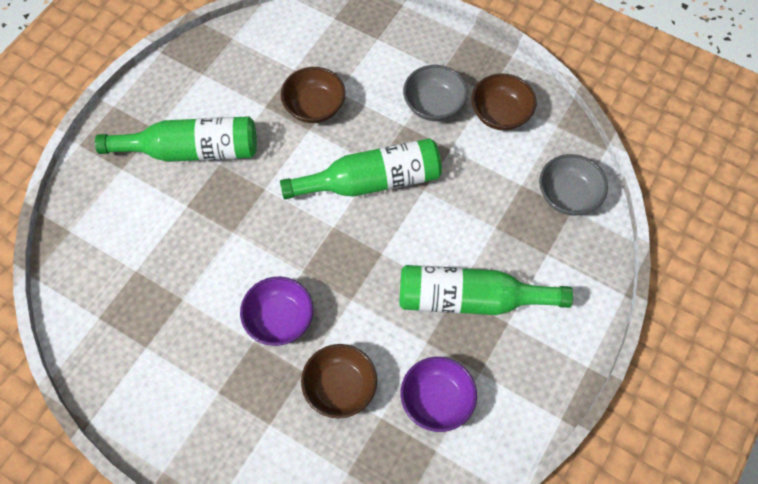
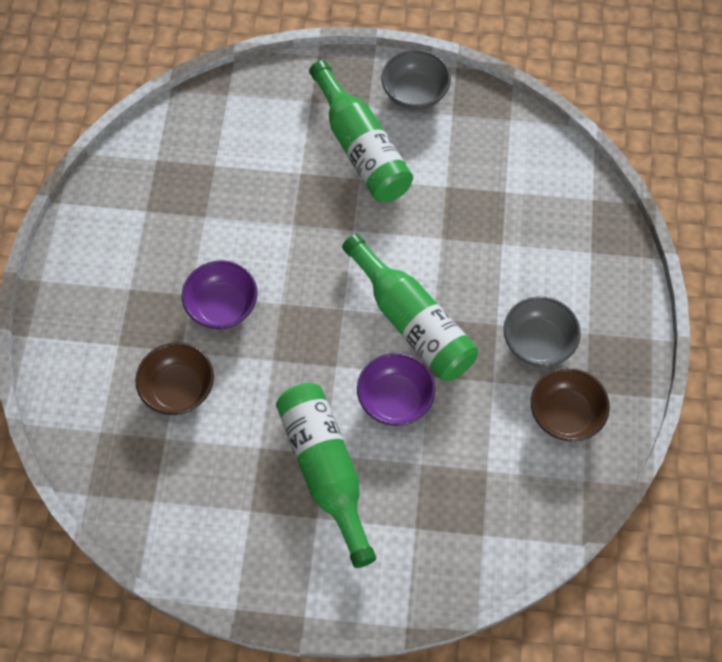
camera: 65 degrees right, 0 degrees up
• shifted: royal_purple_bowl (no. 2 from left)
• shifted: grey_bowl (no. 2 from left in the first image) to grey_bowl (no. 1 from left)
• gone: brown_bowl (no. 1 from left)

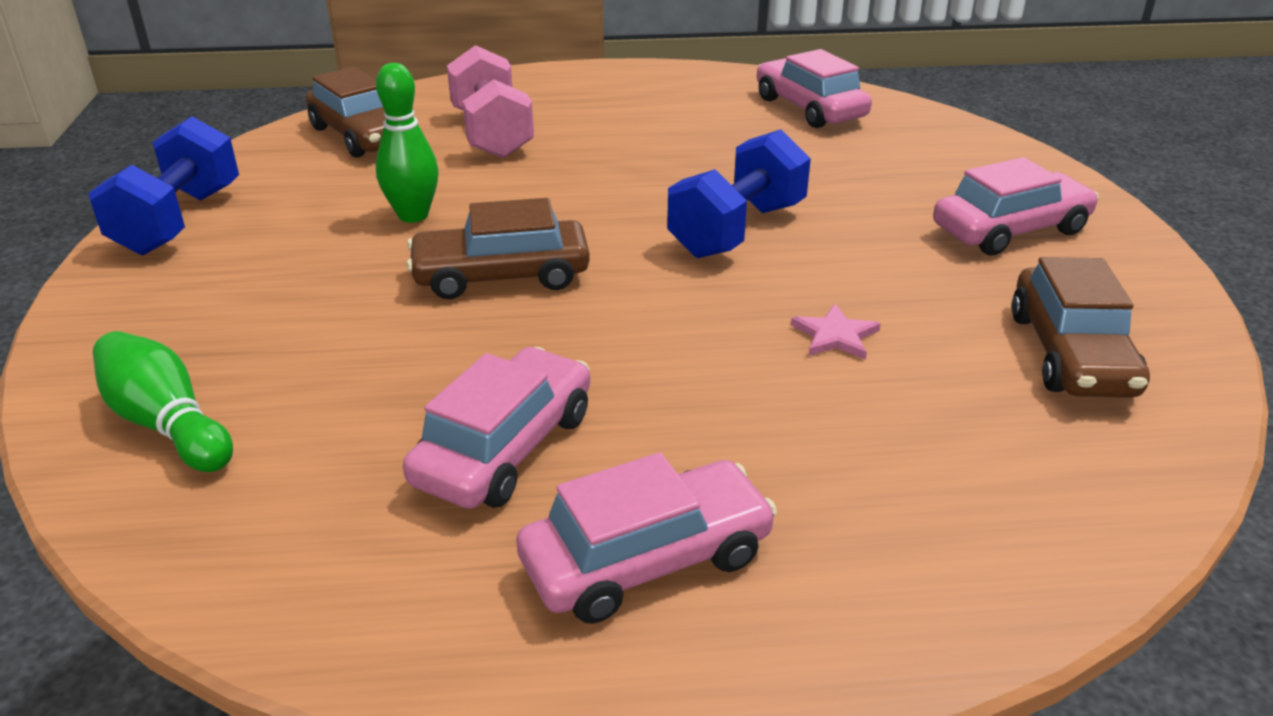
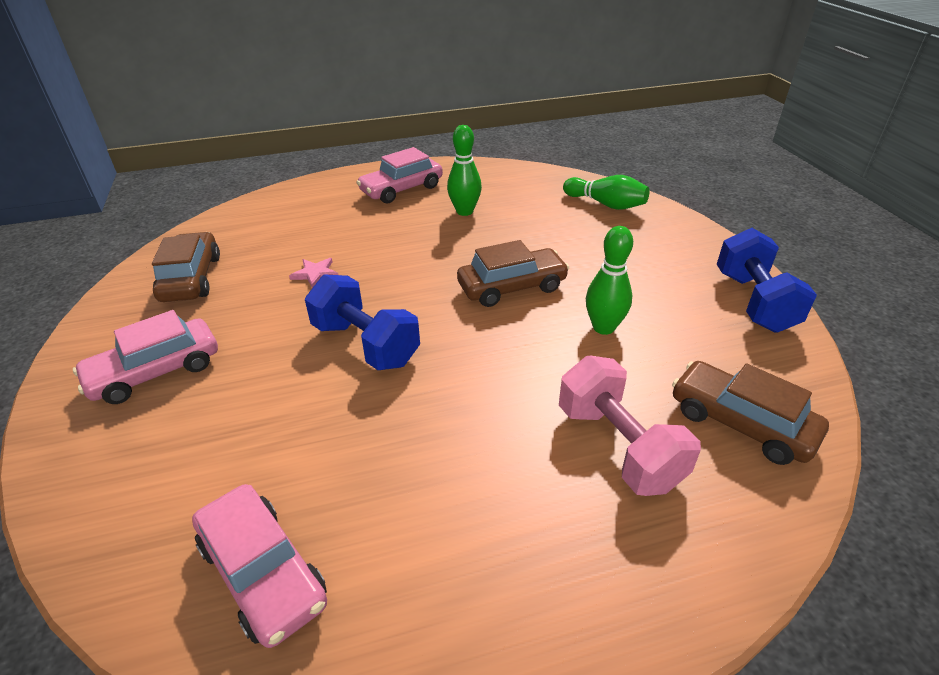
camera: 170 degrees right, 5 degrees up
• rotated: cobalt_dumbbell (no. 2 from left in the first image) 75 degrees counterclockwise
• swapped: rosy_toy_car (no. 1 from left) to emerald_skittle (no. 1 from left)

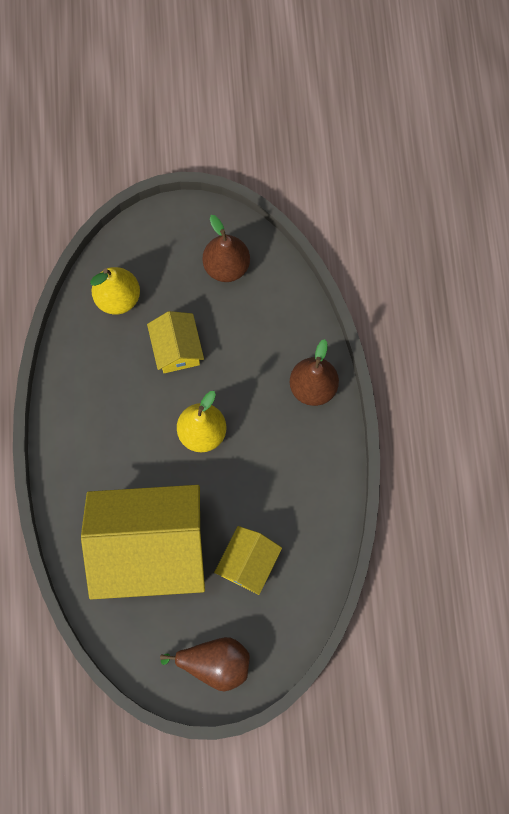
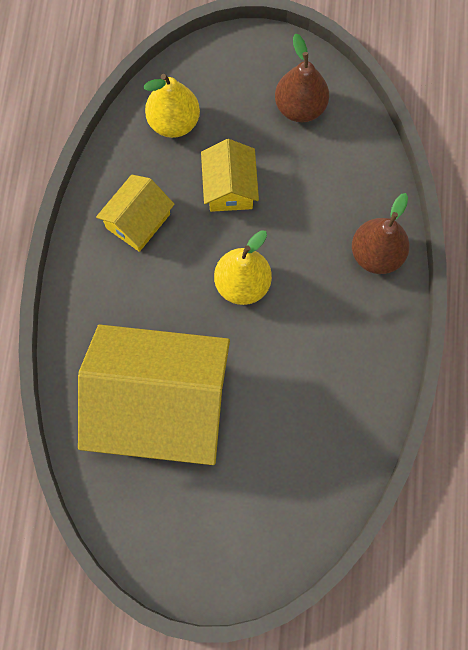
camera: 10 degrees right, 0 degrees up
• shifted: golden_house (no. 3 from left in the first image) to golden_house (no. 1 from left)
• gone: brown_pear (no. 1 from left)

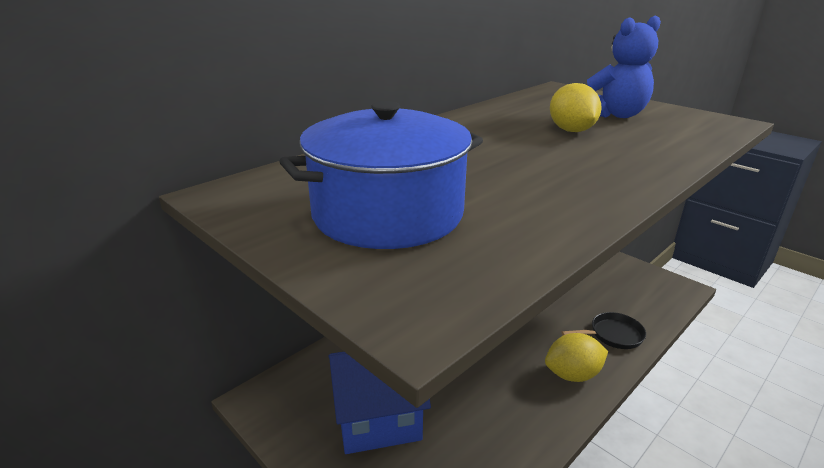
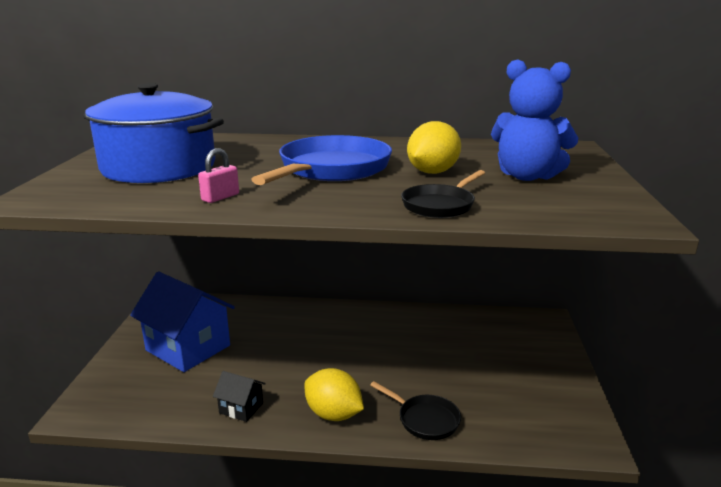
camera: 50 degrees right, 5 degrees down
• new: rosy_small_lock
• new: jet-black_house
• new: cobalt_frying_pan
• new: jet-black_frying_pan (no. 2 from left)

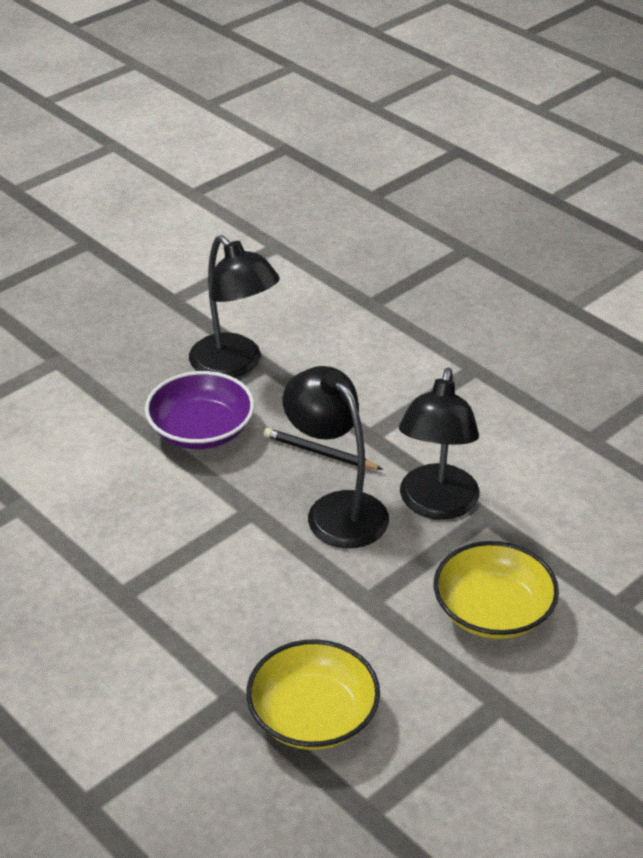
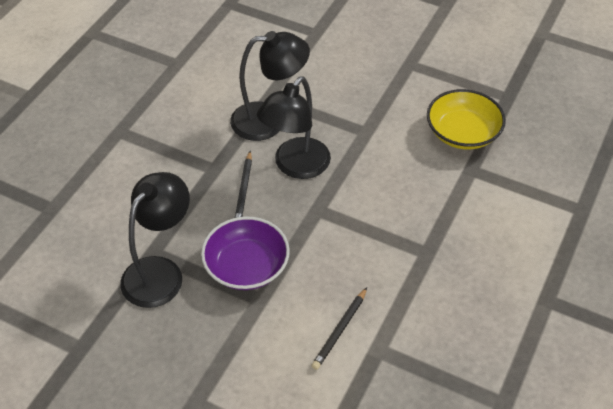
camera: 110 degrees left, 10 degrees up
• new: jet-black_lead_pencil (no. 2 from left)
• gone: golden_bowl (no. 2 from left)

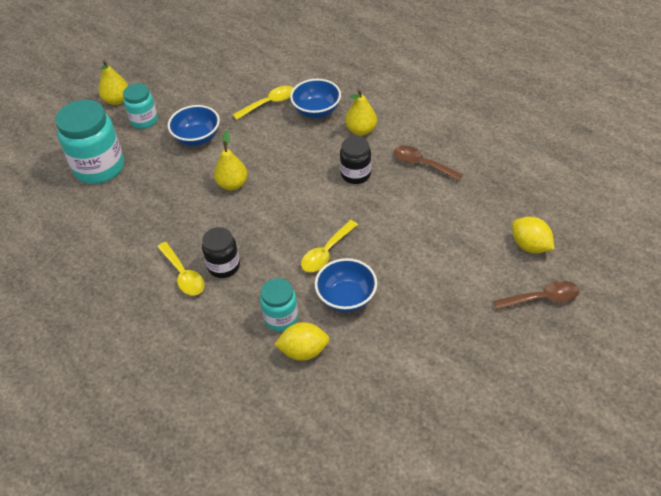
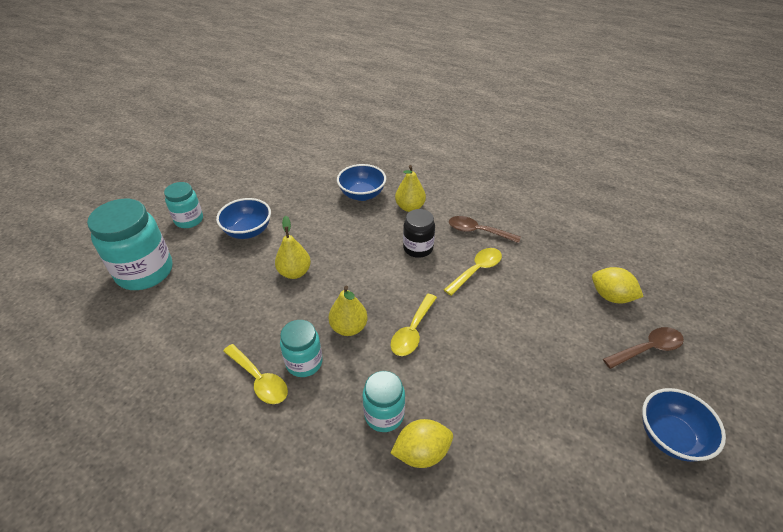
camera: 15 degrees left, 5 degrees down
• repainted: jet-black_jar (no. 1 from left) to teal_jar (no. 3 from left)
• shifted: golden_pear (no. 1 from left in the first image) to golden_pear (no. 2 from left)
• shifted: golden_tablespoon (no. 2 from left in the first image) to golden_tablespoon (no. 3 from left)
• shifted: cobalt_bowl (no. 3 from left)

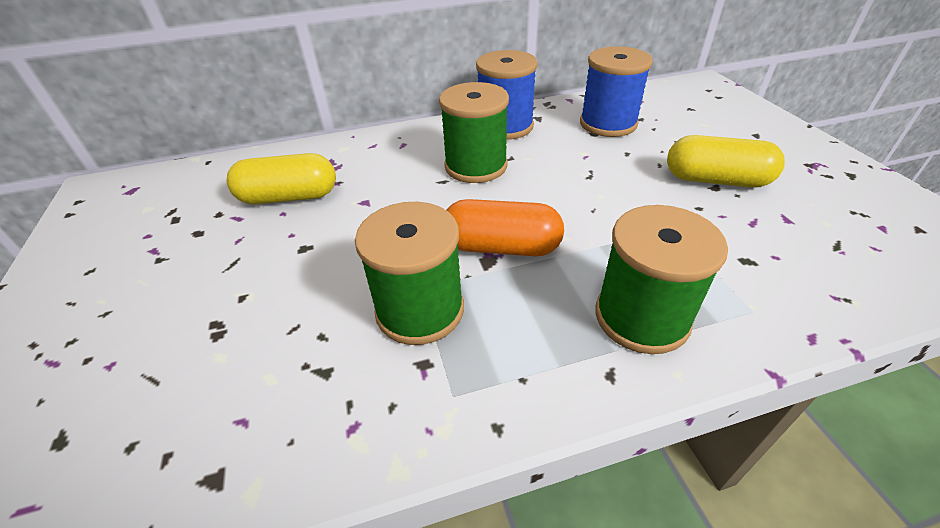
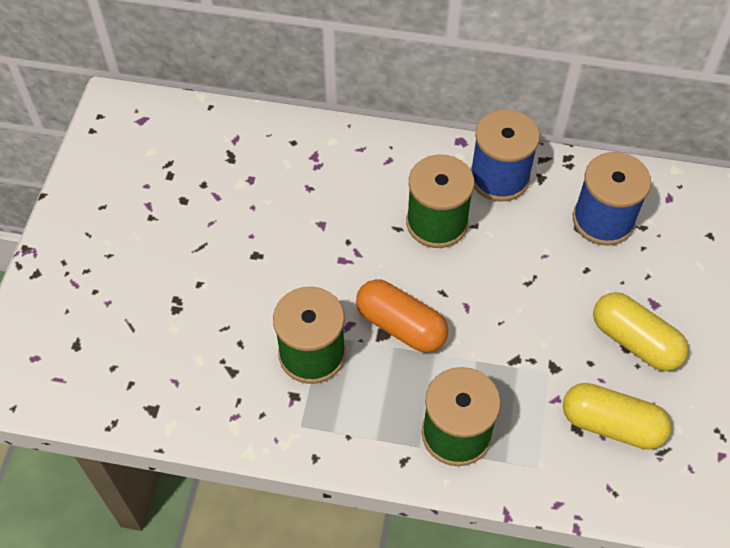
camera: 25 degrees right, 15 degrees up
• shifted: golden_pill_shape (no. 1 from left)

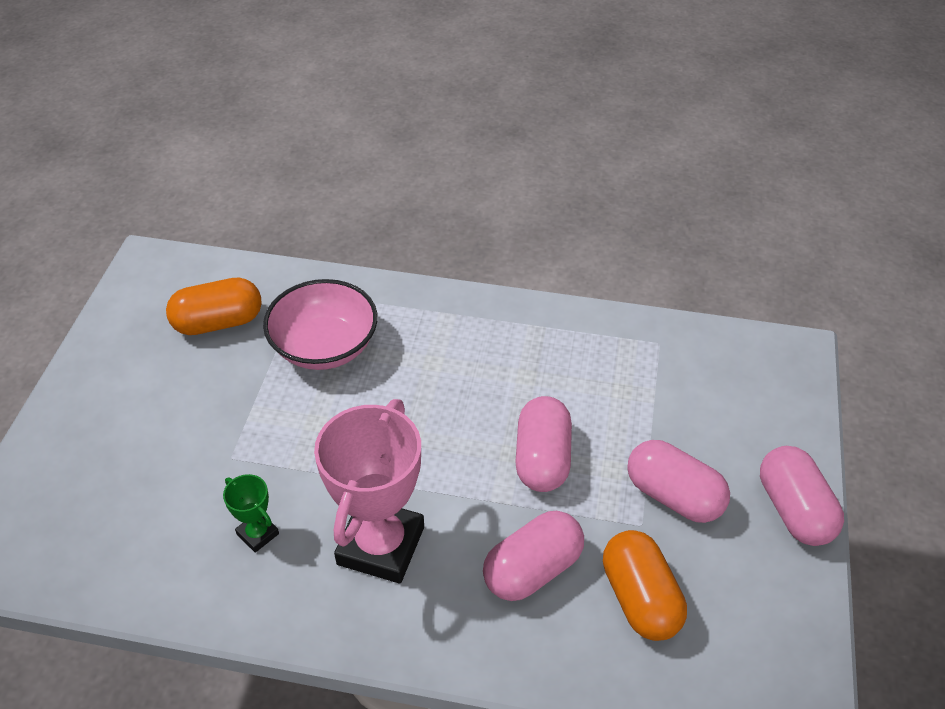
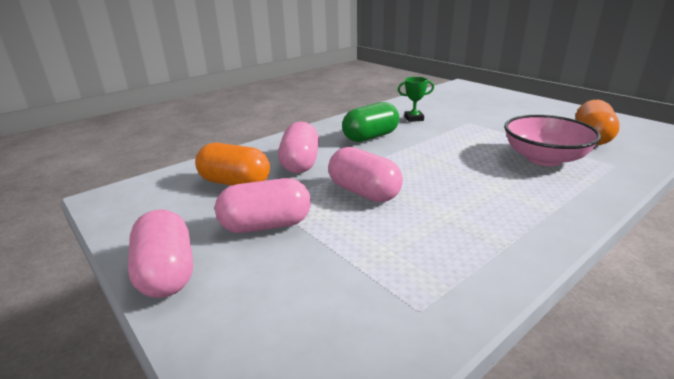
camera: 130 degrees right, 20 degrees down
• rotated: rosy_pill_shape (no. 4 from left in the first image) 45 degrees clockwise
• swapped: rosy_prize_cup to emerald_pill_shape

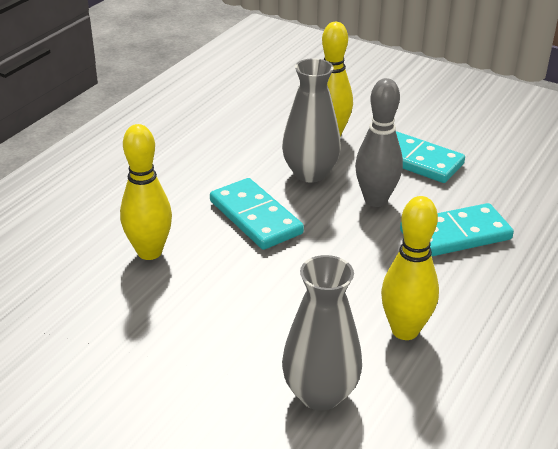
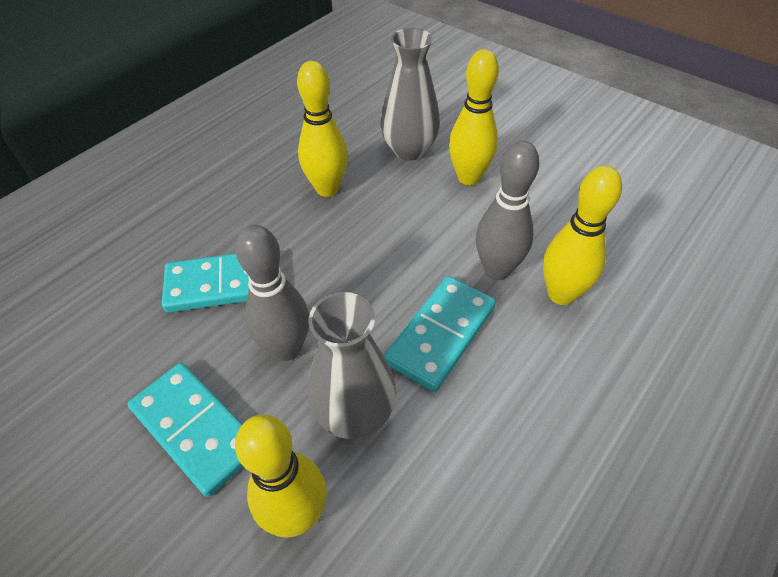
camera: 170 degrees left, 15 degrees up
• rotated: teal_domino_piece (no. 1 from left in the first image) 60 degrees clockwise
• new: golden_skittle (no. 3 from left)
• new: grey_skittle (no. 2 from left)

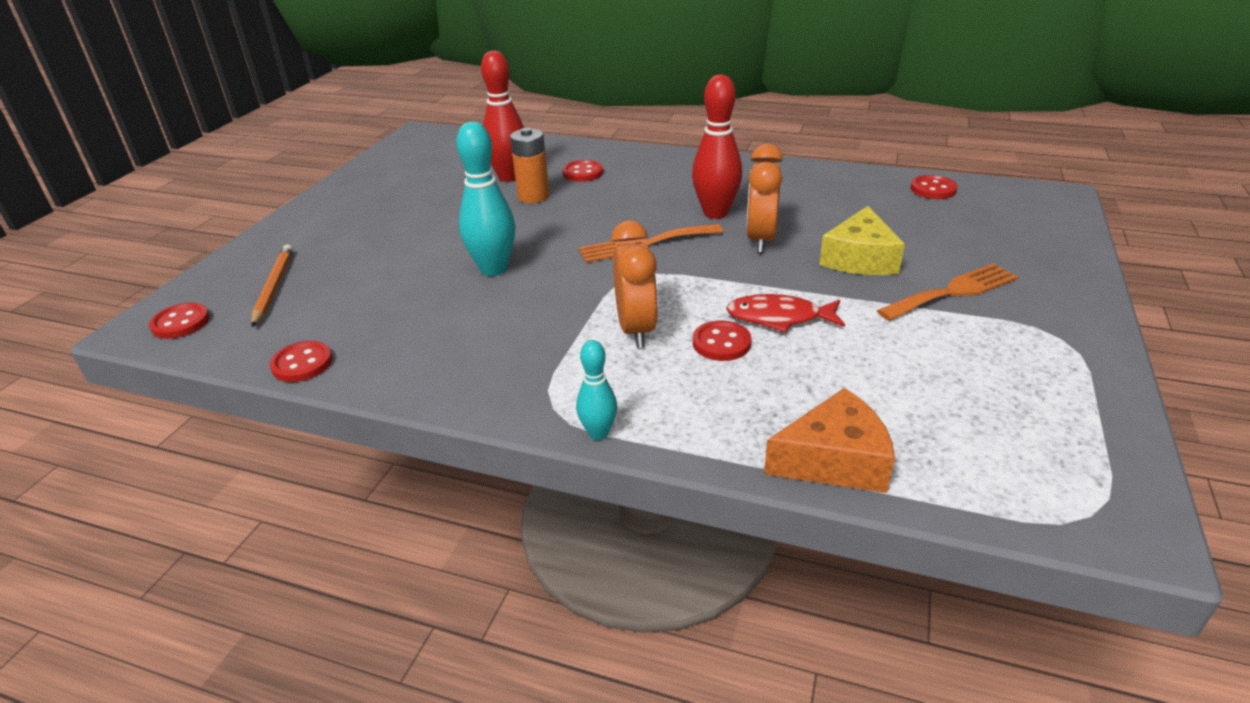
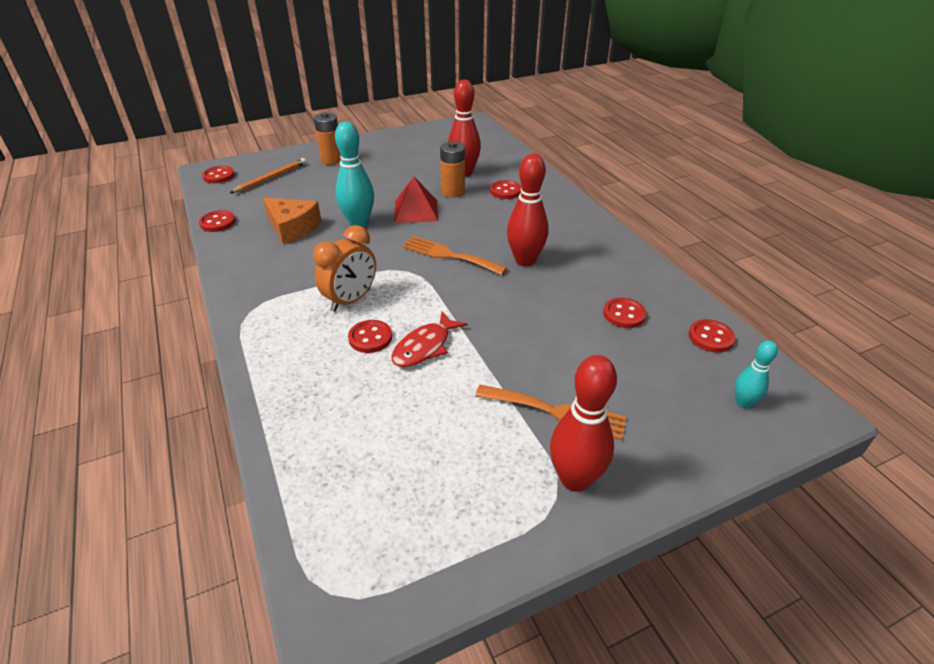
camera: 45 degrees right, 5 degrees up
• shifted: orange_cheese_wedge
• new: orange_battery (no. 1 from left)
• rotated: red_fish_figure 105 degrees counterclockwise
• new: red_pyramid_shape
• new: red_skittle (no. 3 from left)
• new: red_shirt_button (no. 5 from left)
• shifted: teal_skittle (no. 2 from left)
• gone: orange_bedside_clock (no. 2 from left)
• gone: golden_cheese_wedge

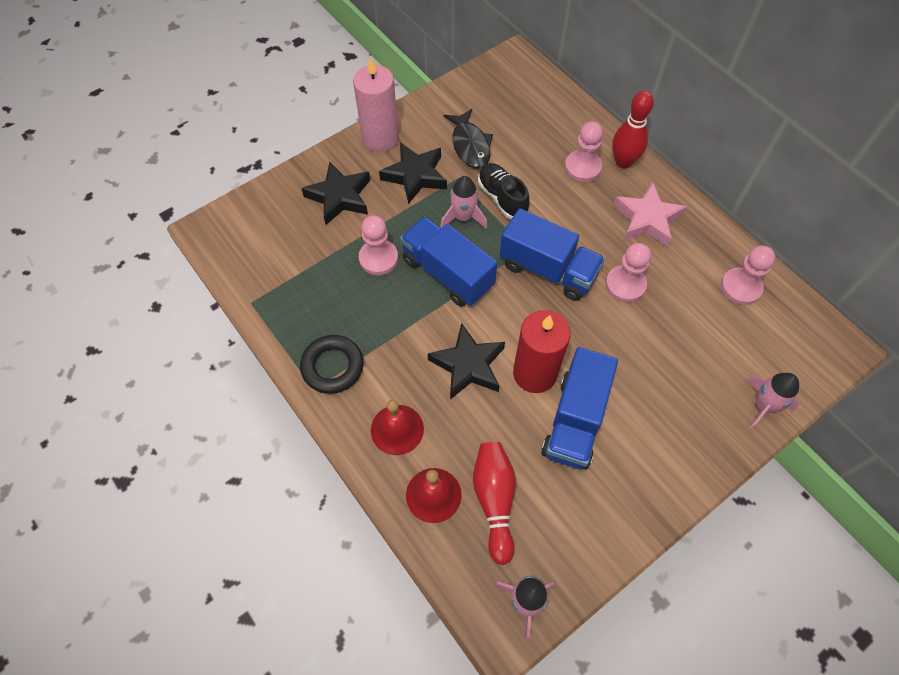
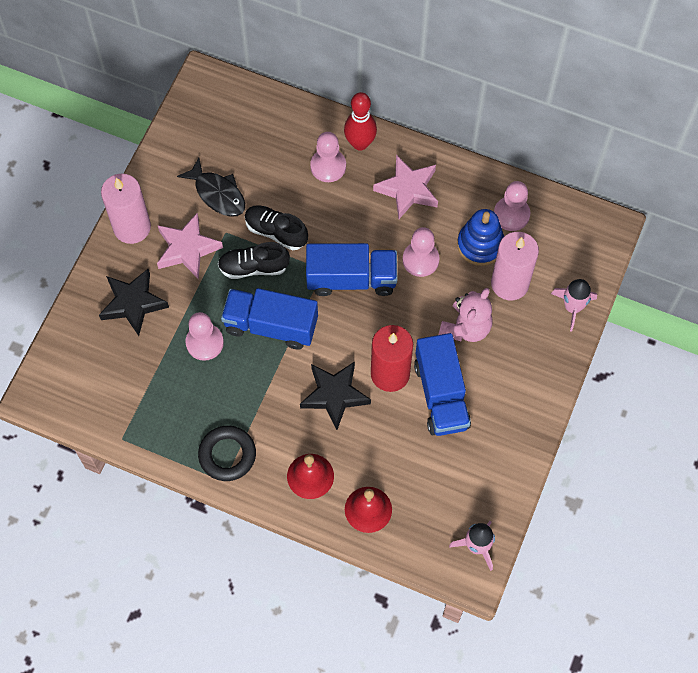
camera: 30 degrees left, 5 degrees up
• repainted: jet-black_star (no. 2 from left) to rosy_star (no. 1 from left)
• swapped: rosy_spaceship (no. 1 from left) to jet-black_sneaker (no. 1 from left)
• new: rosy_teddy_bear
• new: cobalt_ring_stacker
• new: rosy_candle (no. 2 from left)
• gone: red_skittle (no. 1 from left)

